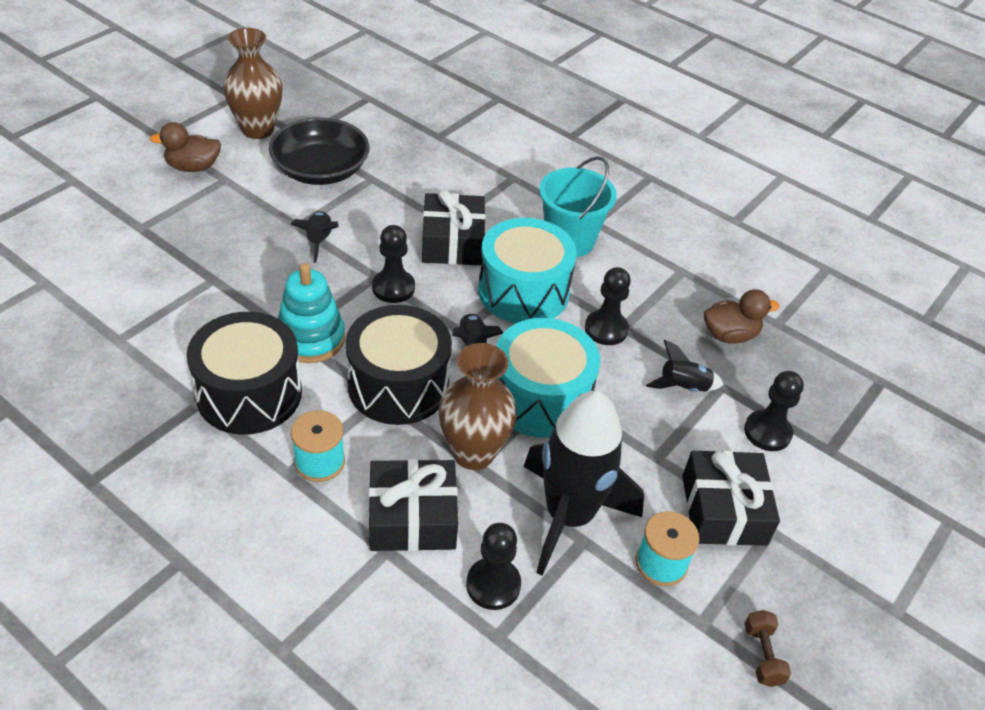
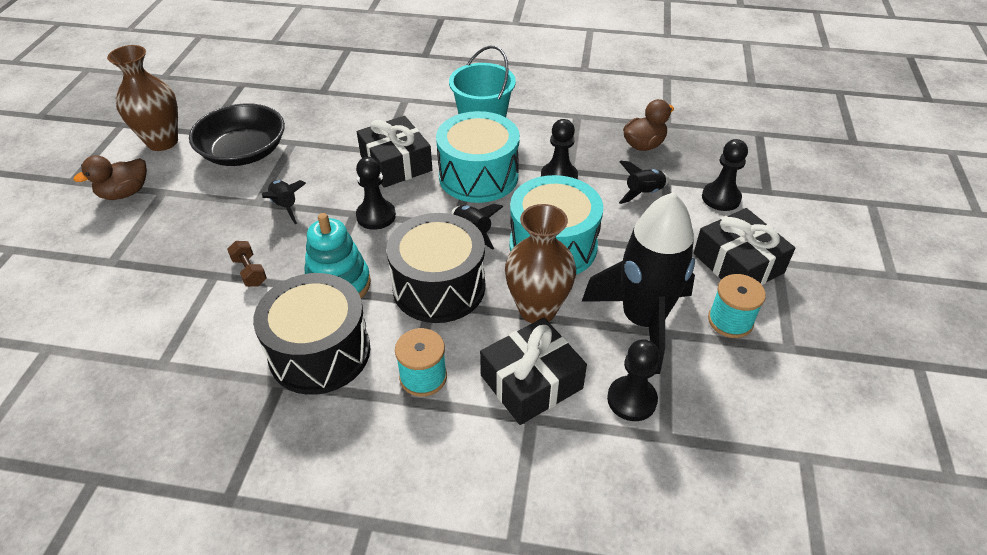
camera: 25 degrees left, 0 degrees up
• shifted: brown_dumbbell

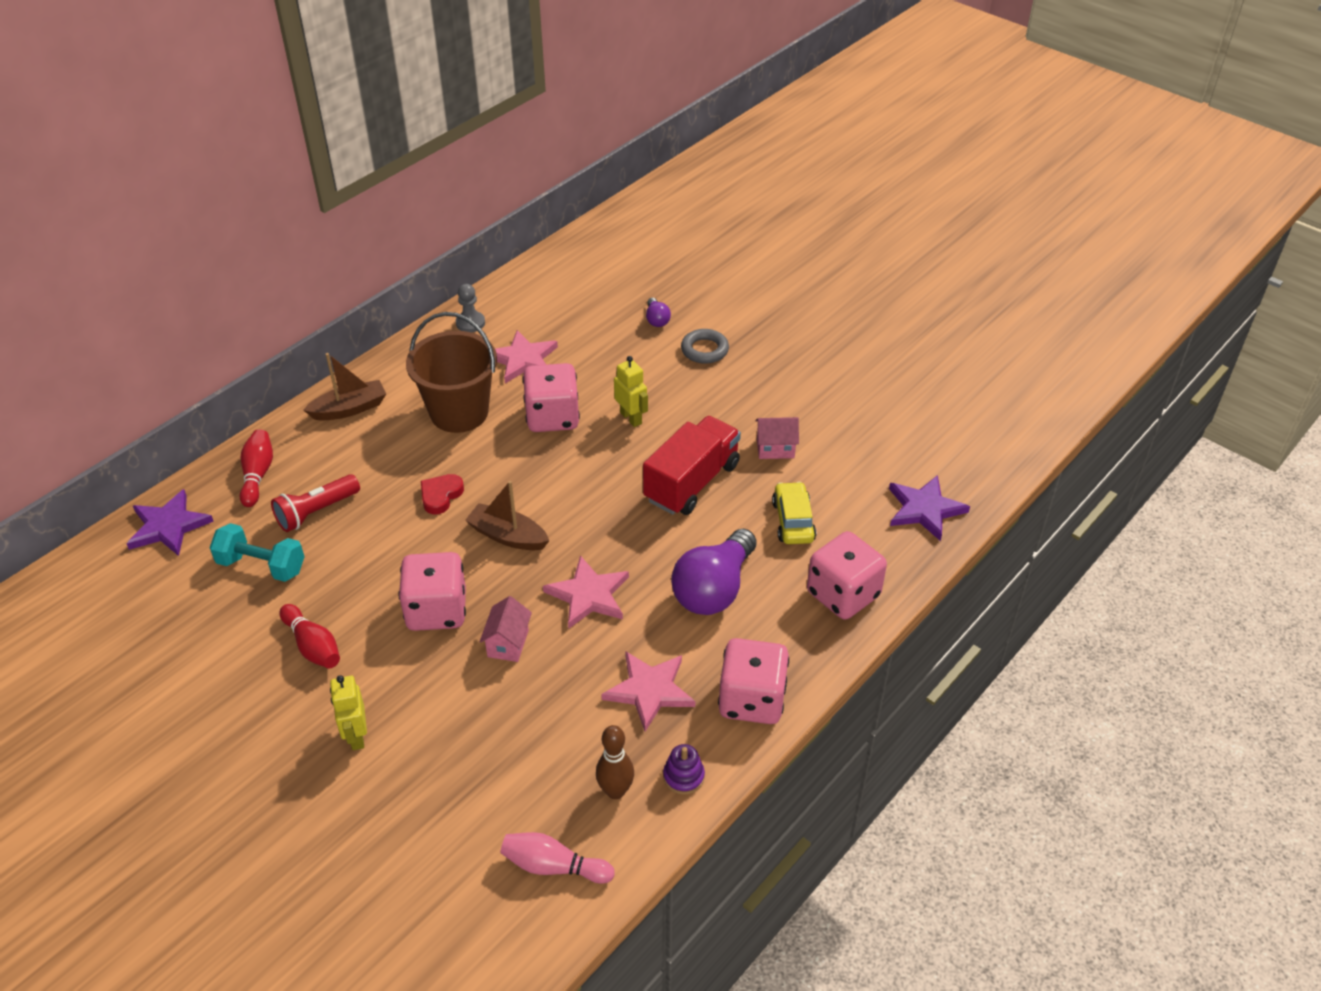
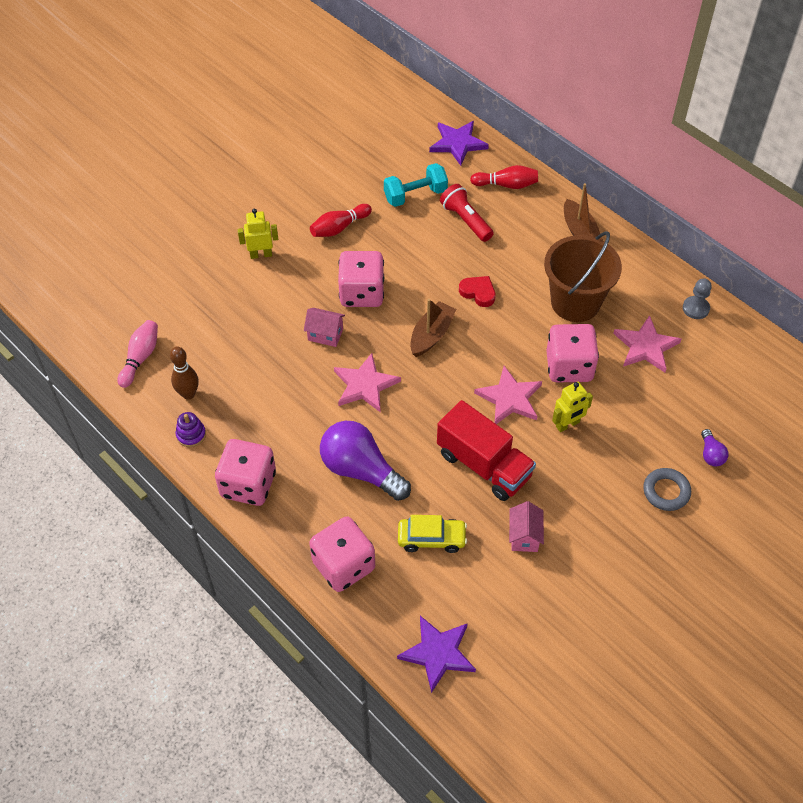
camera: 95 degrees right, 10 degrees up
• rotated: teal_dumbbell 45 degrees clockwise
• shifted: rosy_star (no. 3 from left in the first image) to rosy_star (no. 2 from left)
• rotated: royal_purple_lightbulb (no. 1 from left in the first image) 90 degrees counterclockwise

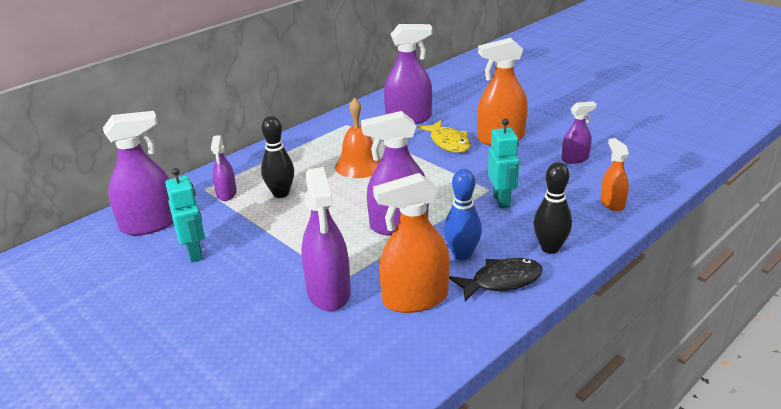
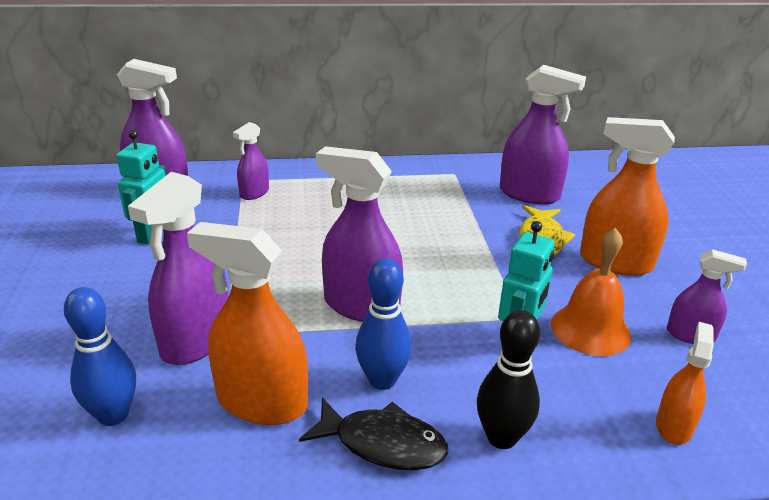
camera: 35 degrees right, 0 degrees up
• new: cobalt_skittle (no. 1 from left)
• shifted: orange_bell
• gone: jet-black_skittle (no. 1 from left)

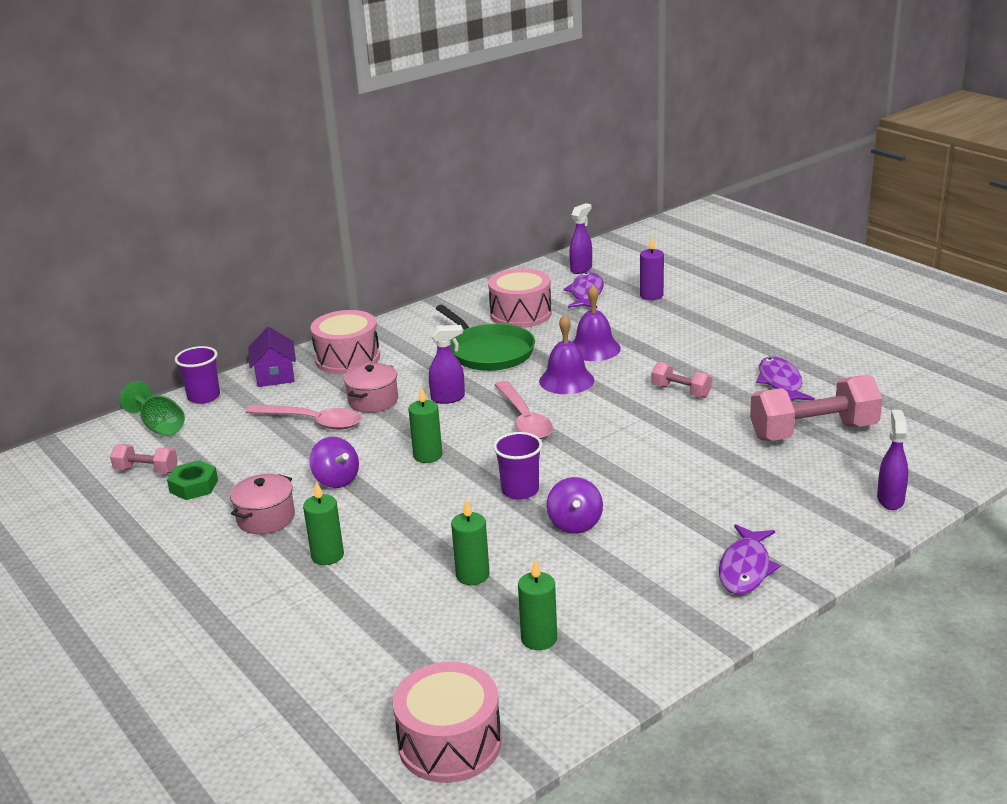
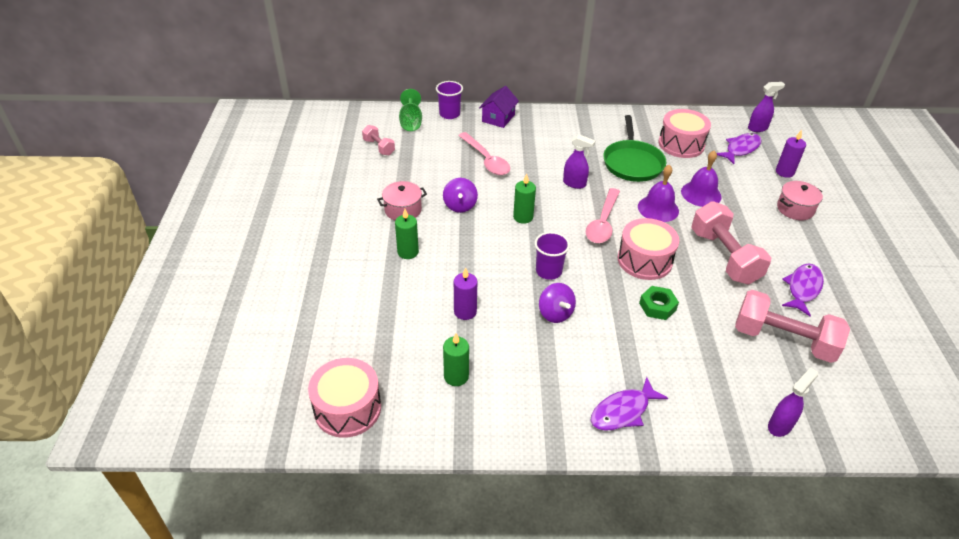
camera: 35 degrees right, 15 degrees up
• repainted: emerald_candle (no. 3 from left) to royal_purple_candle (no. 1 from left)
• rotated: royal_purple_whirligig (no. 2 from left) 60 degrees counterclockwise
• shifted: rosy_snare_drum (no. 1 from left in the first image) to rosy_snare_drum (no. 2 from left)
• shifted: emerald_hexagon_nut
• scaled: rosy_dumbbell (no. 2 from left) x1.96
• shifted: rosy_cooking_pot (no. 2 from left)

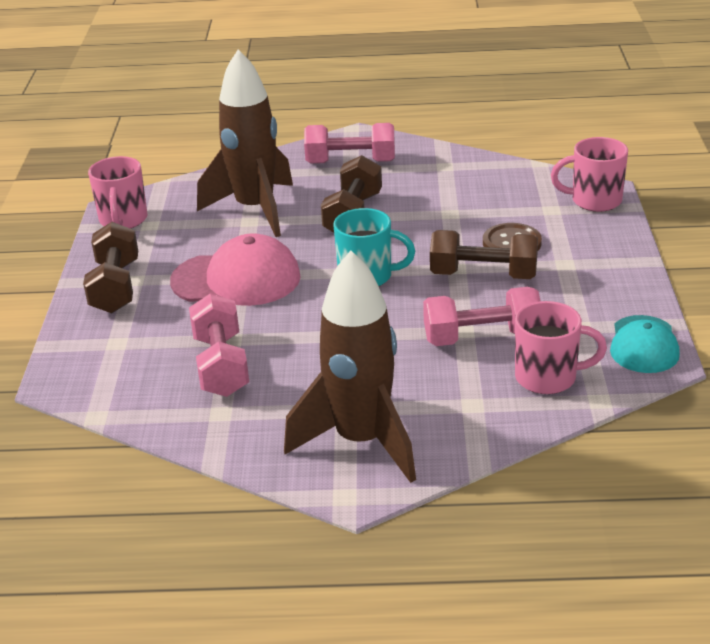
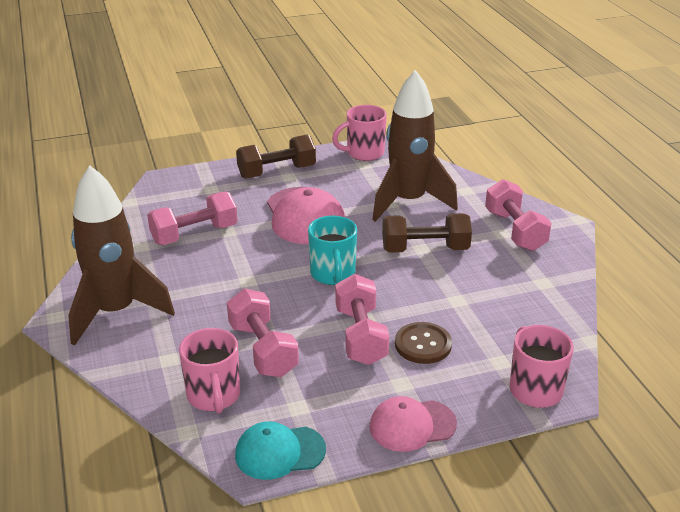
camera: 70 degrees right, 0 degrees up
• repainted: brown_dumbbell (no. 3 from left) to rosy_dumbbell (no. 3 from left)
• new: rosy_cap (no. 2 from left)

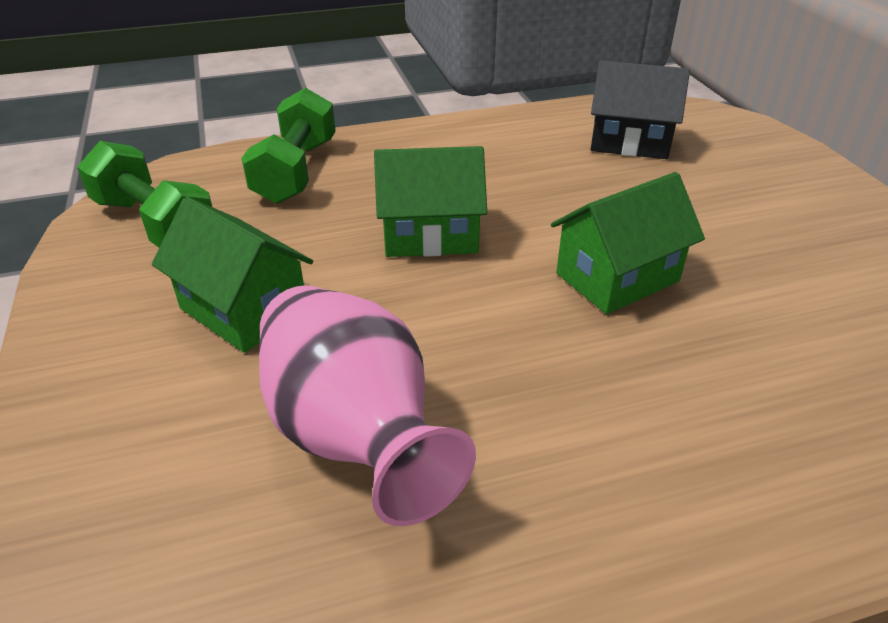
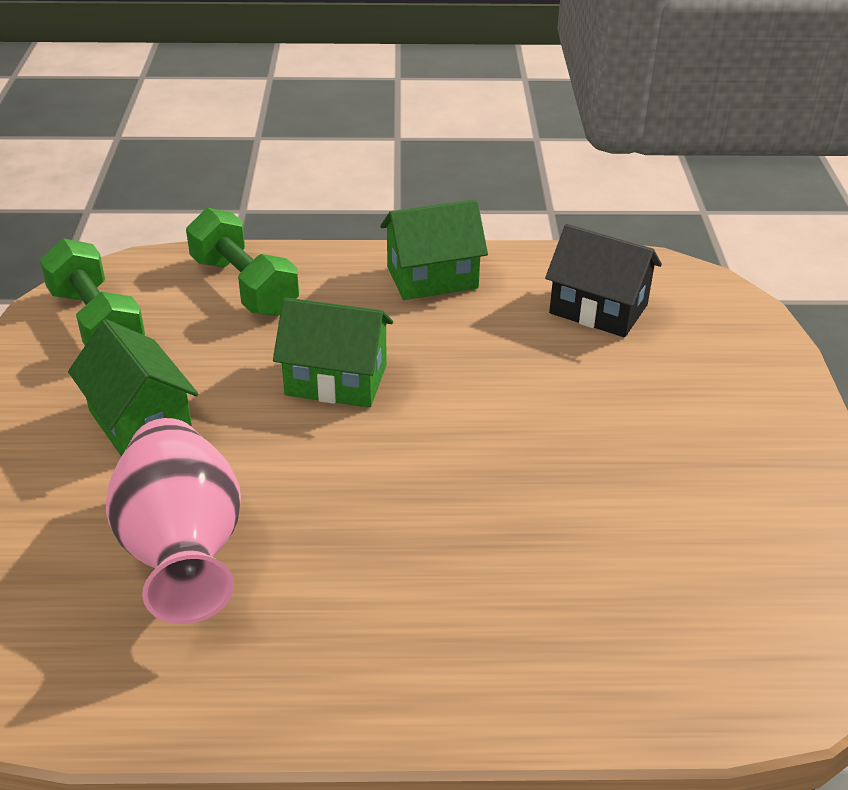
camera: 15 degrees right, 0 degrees up
• rotated: emerald_dumbbell (no. 2 from left) 60 degrees counterclockwise
• shifted: emerald_house (no. 3 from left)

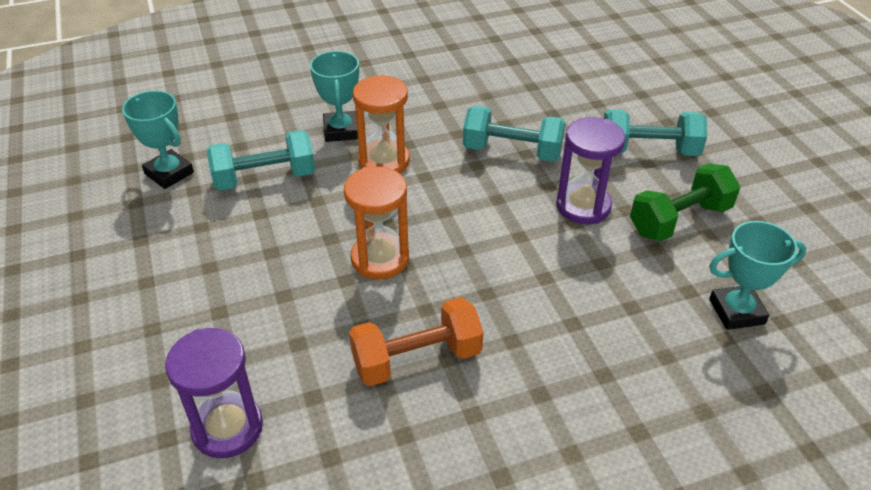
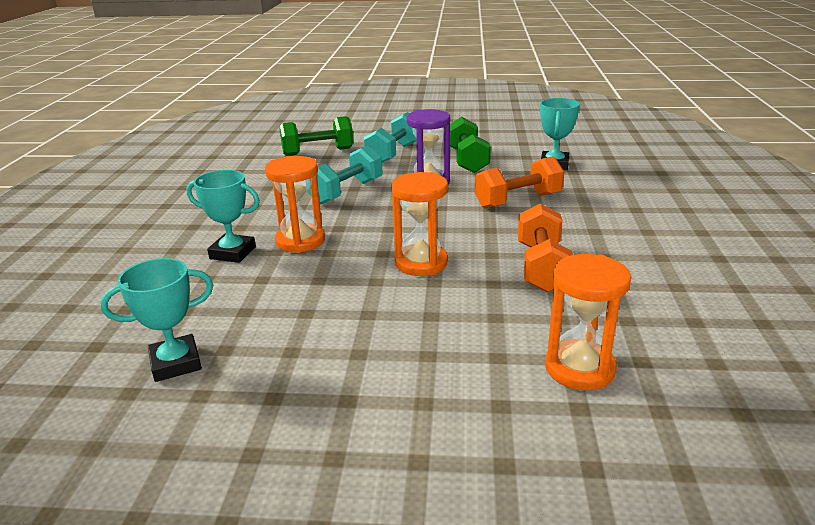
camera: 65 degrees left, 15 degrees down
• new: emerald_dumbbell (no. 1 from left)
• new: orange_dumbbell (no. 1 from left)
• repainted: royal_purple_sandglass (no. 1 from left) to orange_sandglass (no. 3 from left)
• gone: teal_dumbbell (no. 1 from left)

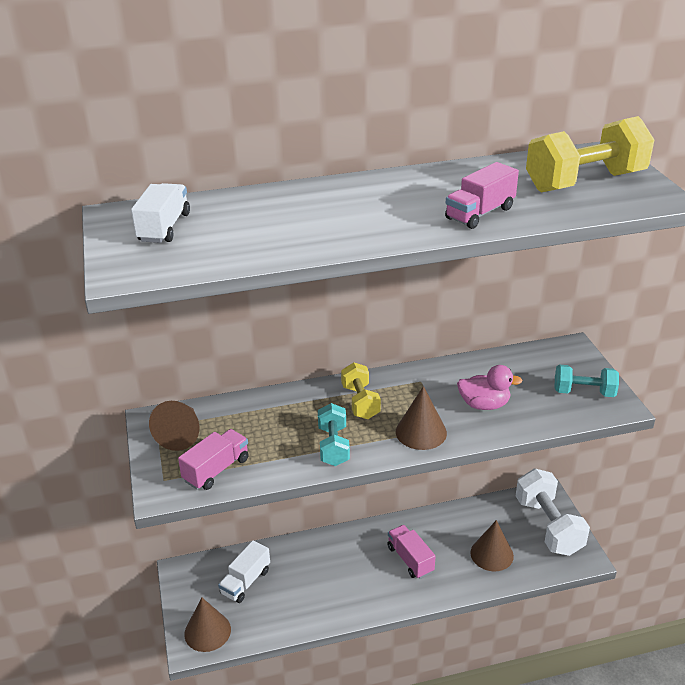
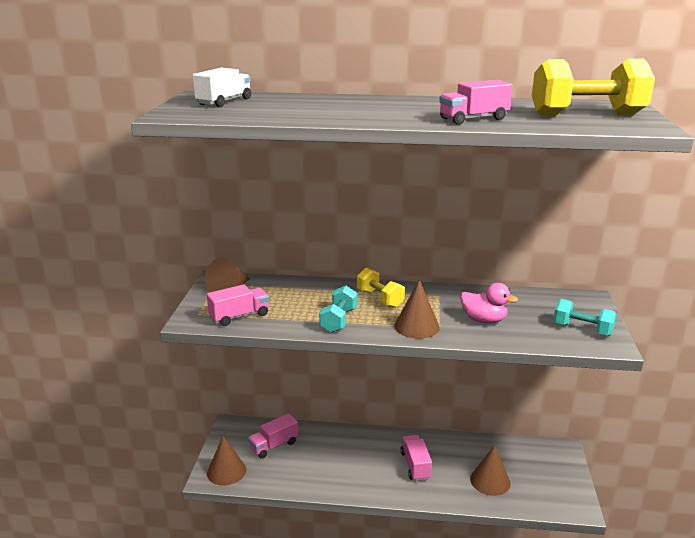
camera: 20 degrees right, 10 degrees down
• repainted: pure_white_lorry (no. 2 from left) to rosy_lorry (no. 2 from left)
• rotated: golden_dumbbell (no. 1 from left) 45 degrees counterclockwise
• gone: pure_white_dumbbell

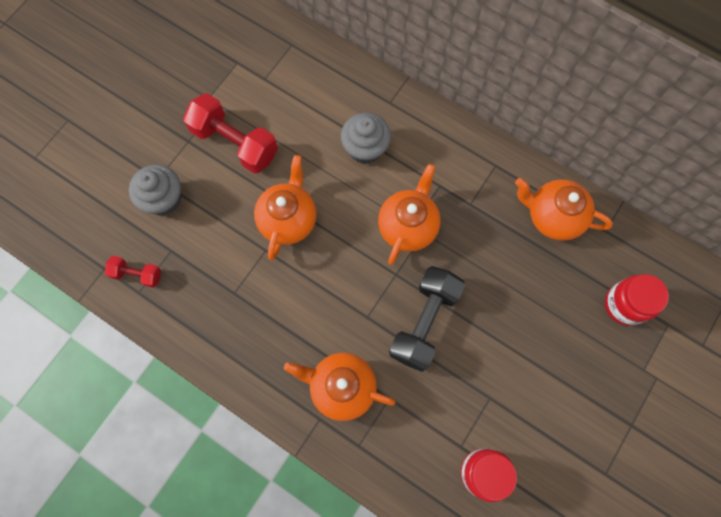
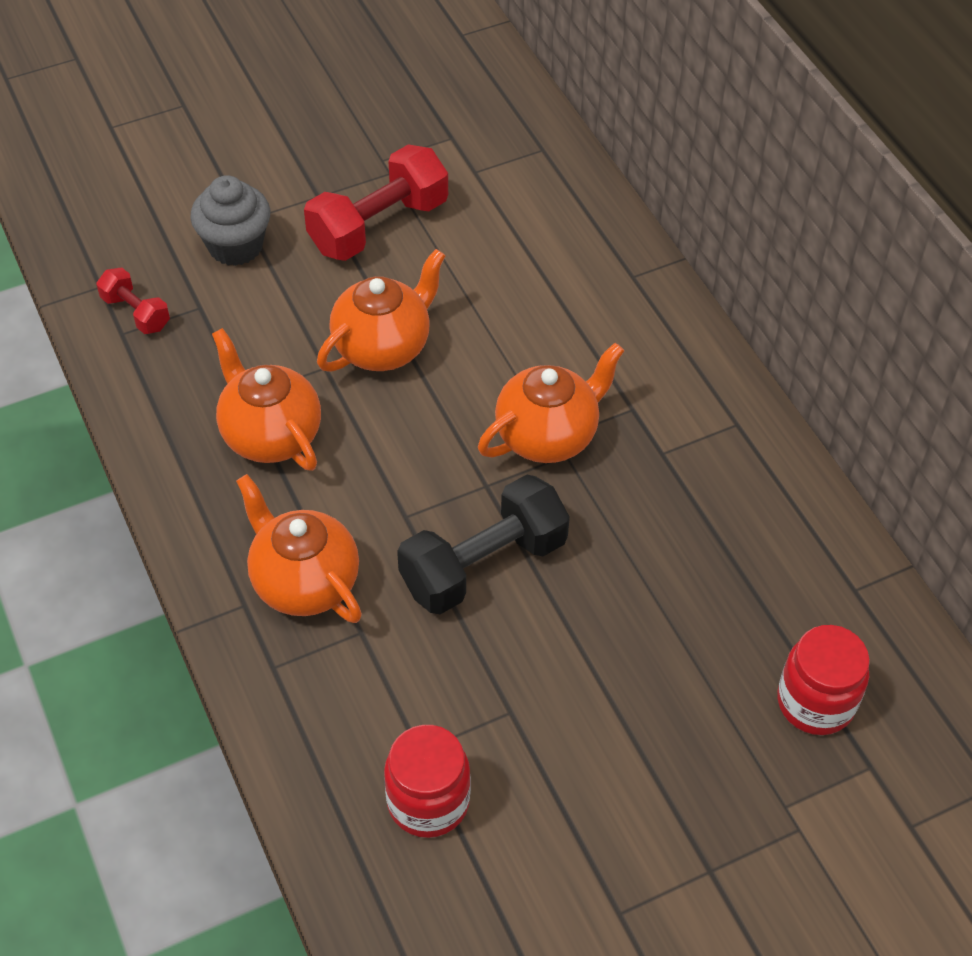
camera: 30 degrees right, 20 degrees down
• shifted: orange_teapot (no. 4 from left in the first image) to orange_teapot (no. 1 from left)
• rotated: red_dumbbell (no. 2 from left) 75 degrees clockwise
• gone: grey_fairy_cake (no. 2 from left)

